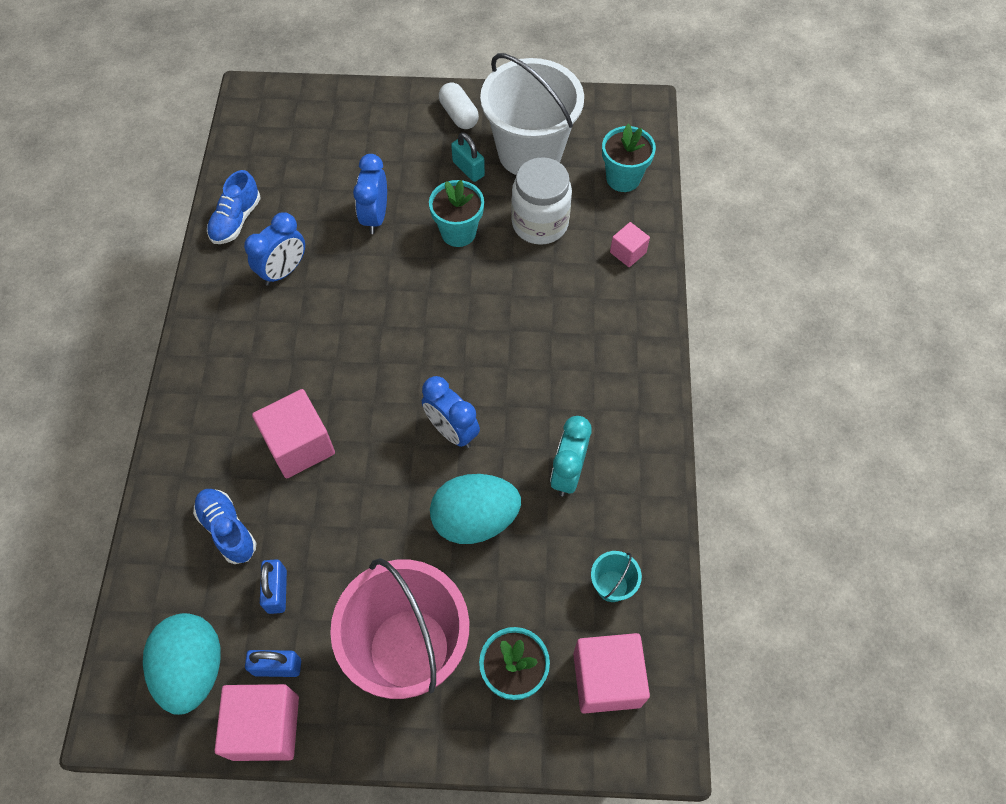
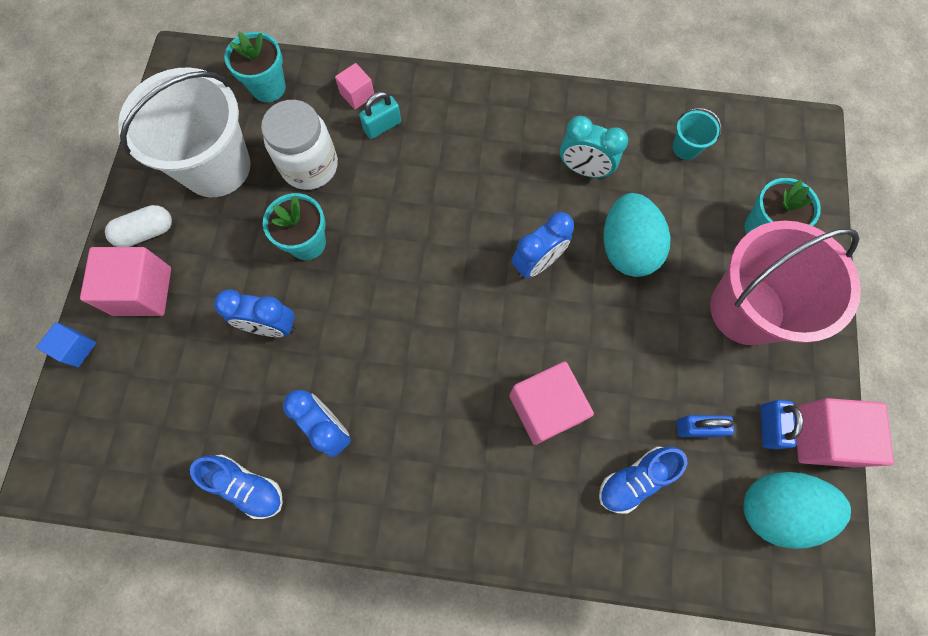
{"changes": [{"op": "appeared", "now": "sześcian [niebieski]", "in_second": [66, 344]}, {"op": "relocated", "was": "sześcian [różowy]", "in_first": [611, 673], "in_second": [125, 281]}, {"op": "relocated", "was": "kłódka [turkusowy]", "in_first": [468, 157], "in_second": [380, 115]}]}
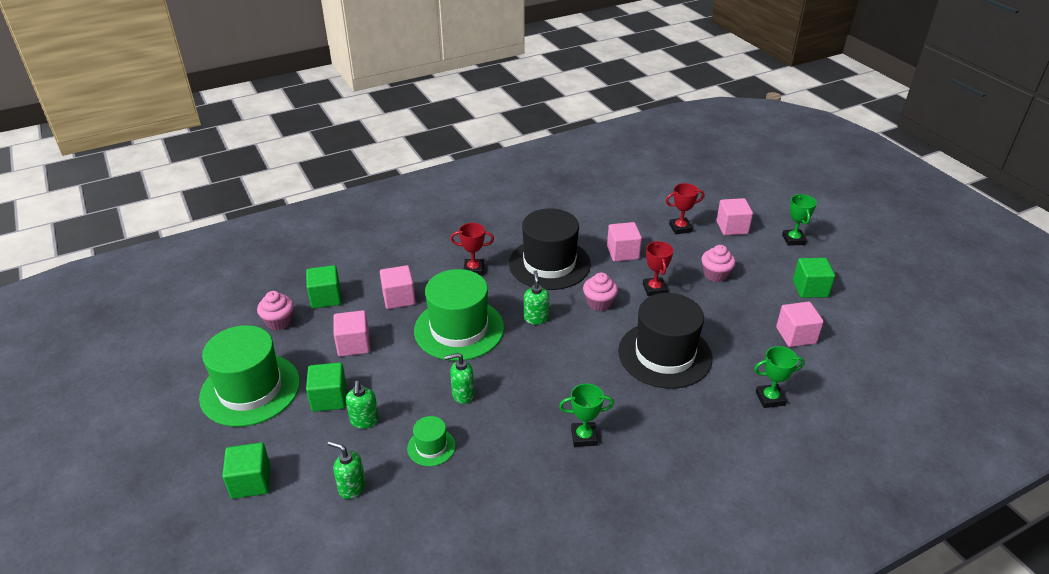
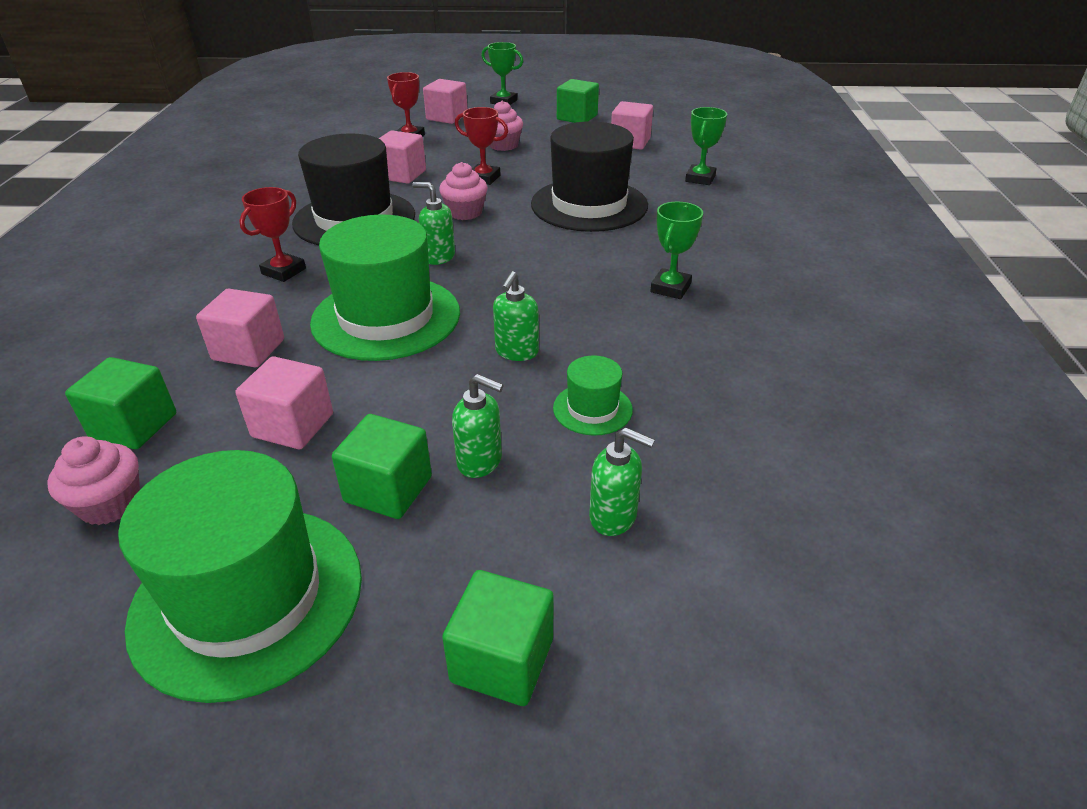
{"changes": [{"op": "spun", "was": "dozownik mydła [zielony]", "in_first": [347, 470], "in_second": [622, 482], "clockwise": -120}]}
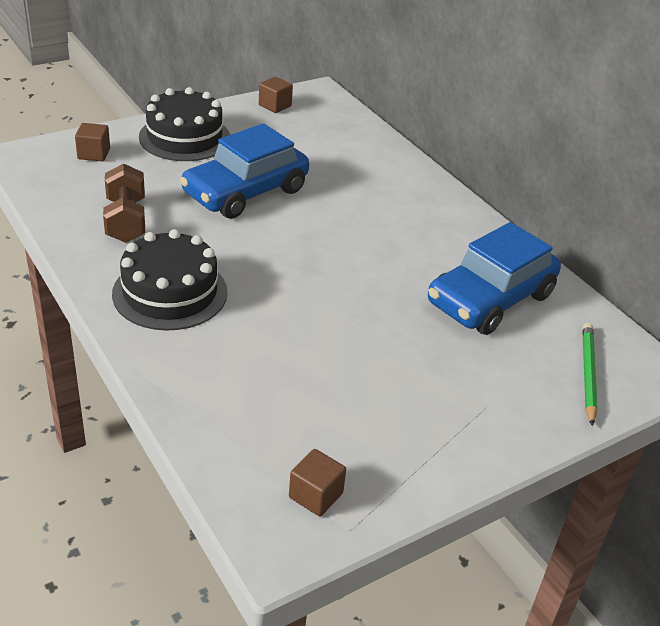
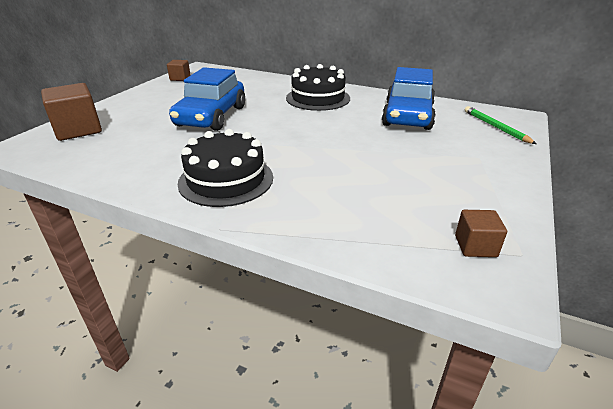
{"changes": [{"op": "size", "was": "sześcian [brązowy]", "in_first": [92, 142], "in_second": [71, 112], "ratio": 1.83}, {"op": "relocated", "was": "tort [czarny]", "in_first": [184, 124], "in_second": [318, 87]}, {"op": "missing", "was": "hantel [brązowy]", "in_first": [124, 203]}]}
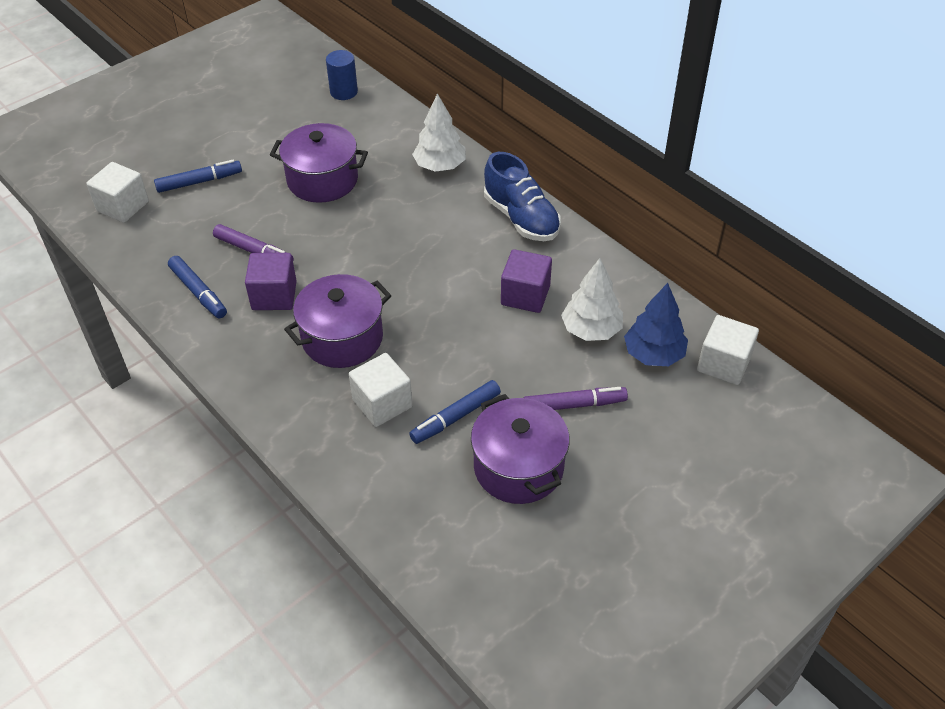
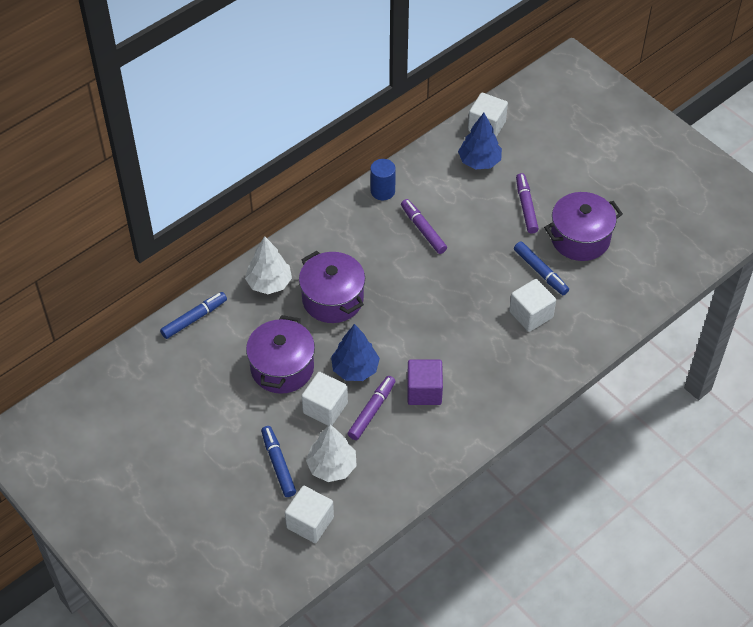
{"changes": [{"op": "relocated", "was": "flamaster [niebieski]", "in_first": [197, 287], "in_second": [193, 315]}, {"op": "relocated", "was": "garnek [fioletowy]", "in_first": [338, 321], "in_second": [332, 287]}, {"op": "appeared", "now": "sześcian [biały]", "in_second": [325, 398]}, {"op": "relocated", "was": "drzewko [biały]", "in_first": [592, 299], "in_second": [331, 453]}, {"op": "appeared", "now": "drzewko [niebieski]", "in_second": [355, 352]}, {"op": "relocated", "was": "walec [niebieski]", "in_first": [342, 75], "in_second": [383, 179]}, {"op": "exchanged", "was": "sześcian [fioletowy]", "now": "flamaster [fioletowy]", "in_first": [526, 281], "in_second": [424, 226]}, {"op": "missing", "was": "but [niebieski]", "in_first": [522, 196]}]}
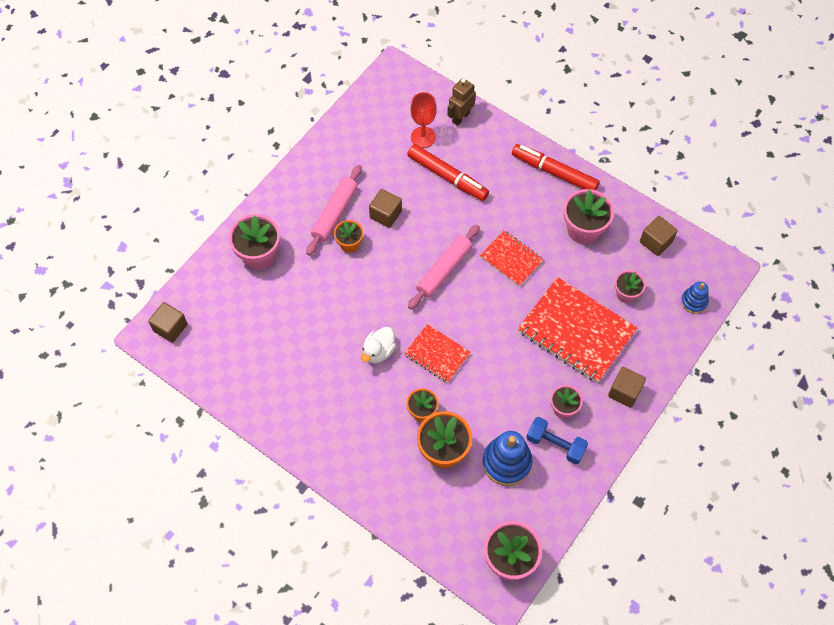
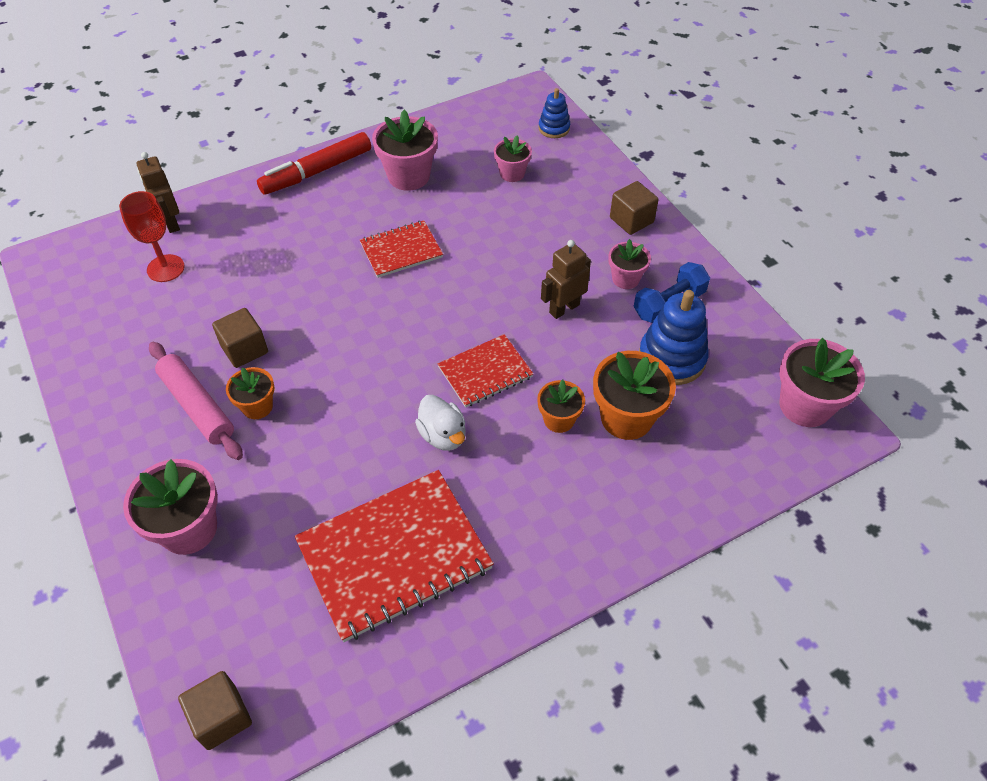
{"changes": [{"op": "relocated", "was": "zeszyt [czerwony]", "in_first": [578, 330], "in_second": [394, 556]}, {"op": "appeared", "now": "robot [brązowy]", "in_second": [566, 279]}, {"op": "missing", "was": "flamaster [czerwony]", "in_first": [448, 172]}, {"op": "missing", "was": "wałek do ciasta [różowy]", "in_first": [444, 267]}, {"op": "missing", "was": "sześcian [brązowy]", "in_first": [658, 236]}]}
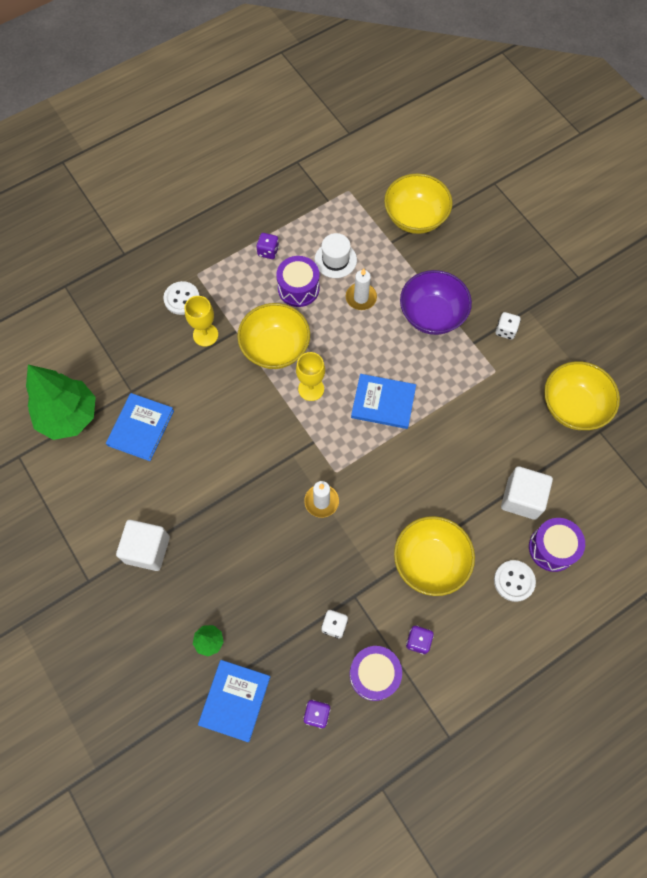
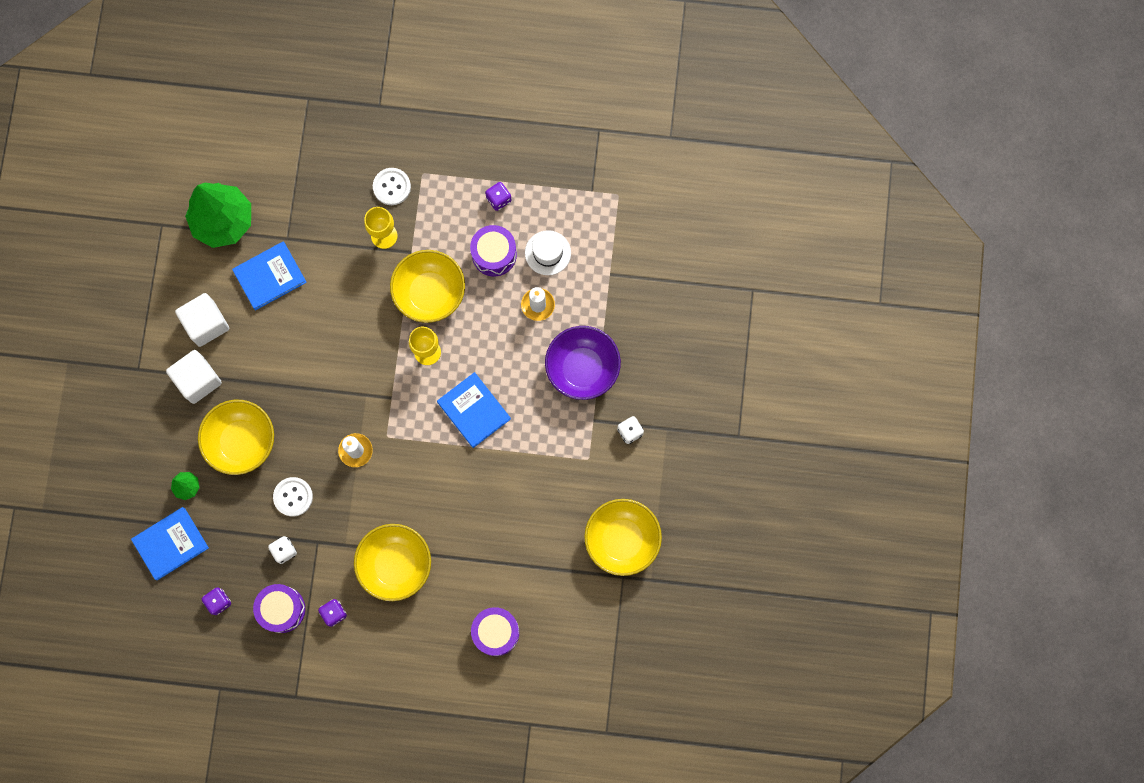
{"changes": [{"op": "relocated", "was": "sześcian [biały]", "in_first": [527, 493], "in_second": [202, 320]}, {"op": "relocated", "was": "miska [żółty]", "in_first": [418, 203], "in_second": [236, 437]}, {"op": "relocated", "was": "guzik [biały]", "in_first": [515, 581], "in_second": [293, 497]}]}
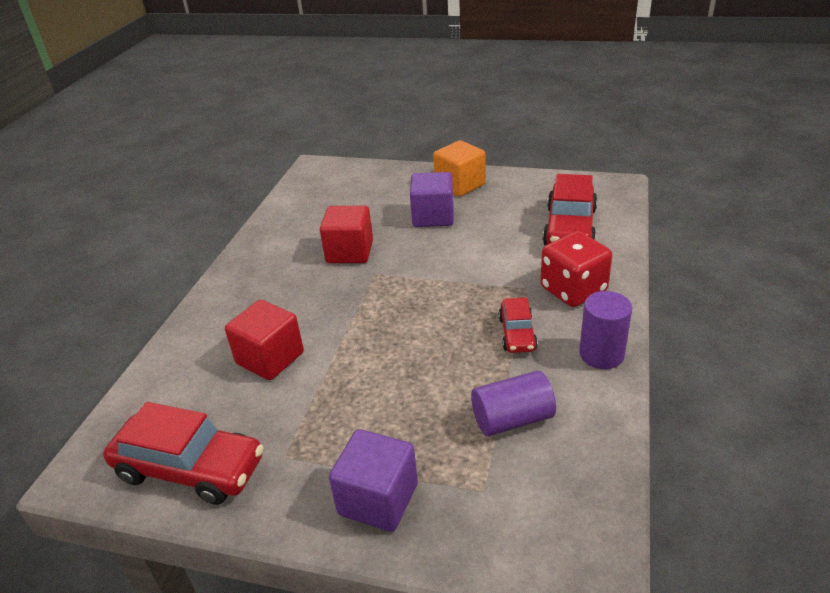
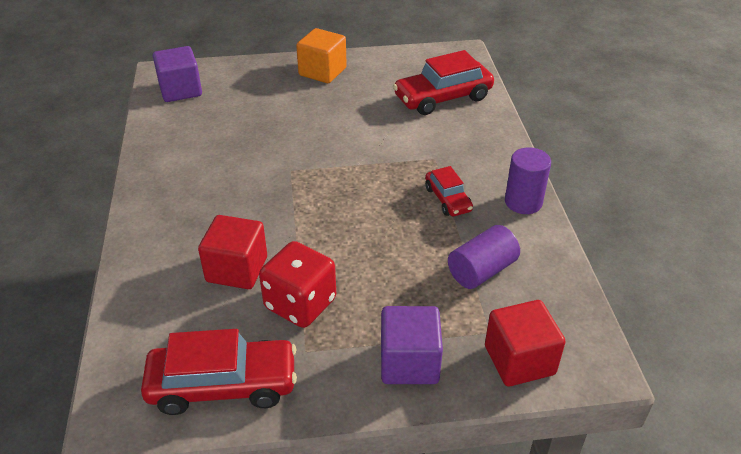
{"changes": [{"op": "relocated", "was": "sześcian [fioletowy]", "in_first": [432, 199], "in_second": [177, 74]}, {"op": "relocated", "was": "kostka do gry [czerwony]", "in_first": [576, 269], "in_second": [297, 284]}, {"op": "spun", "was": "samochód [czerwony]", "in_first": [569, 210], "in_second": [443, 82], "clockwise": 75}, {"op": "relocated", "was": "sześcian [czerwony]", "in_first": [346, 234], "in_second": [525, 343]}]}
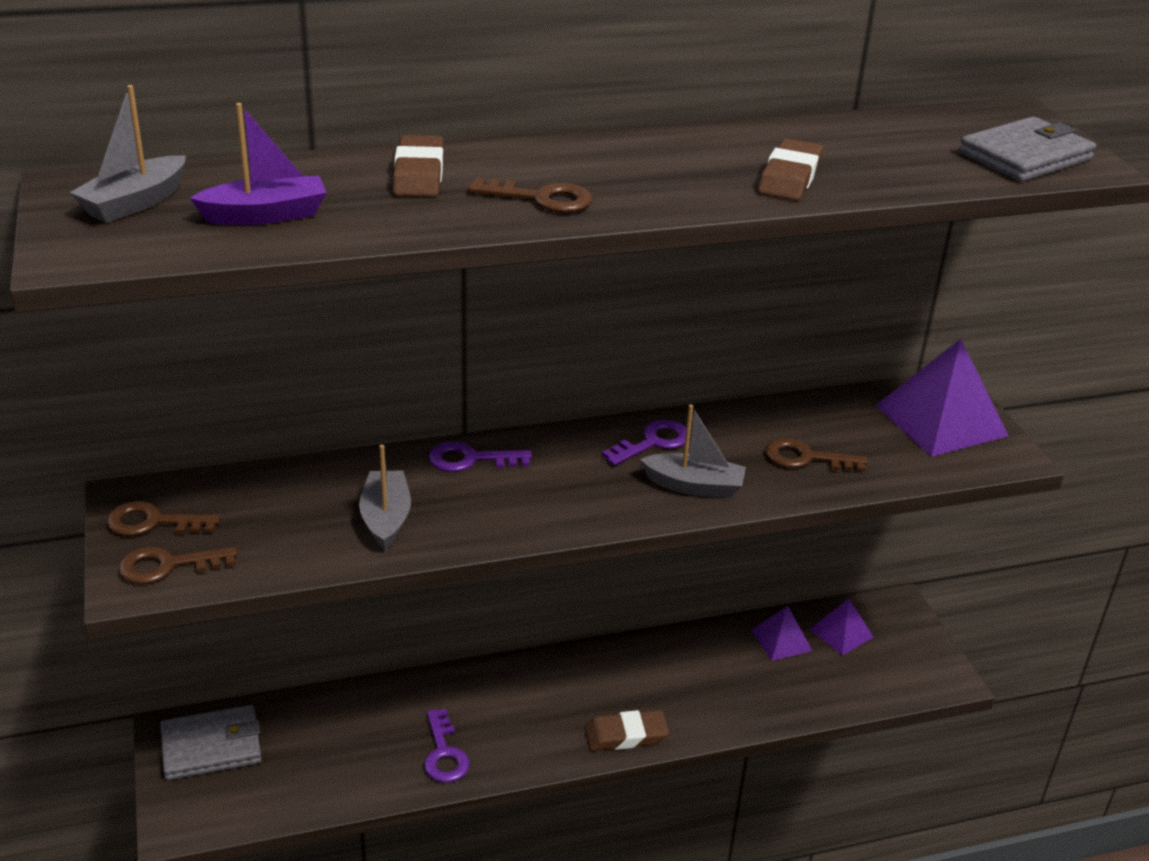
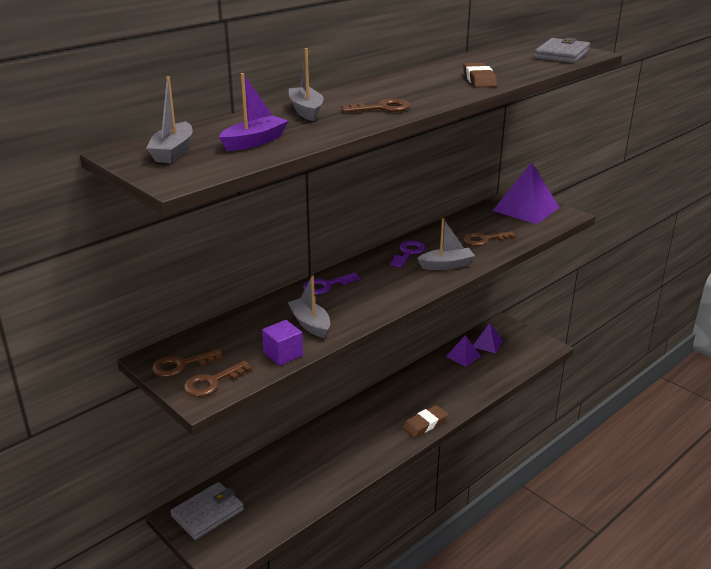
{"changes": [{"op": "appeared", "now": "sześcian [fioletowy]", "in_second": [282, 343]}, {"op": "exchanged", "was": "gumka do mazania [brązowy]", "now": "łódka [szary]", "in_first": [418, 166], "in_second": [306, 84]}, {"op": "missing", "was": "klucz [fioletowy]", "in_first": [447, 746]}]}
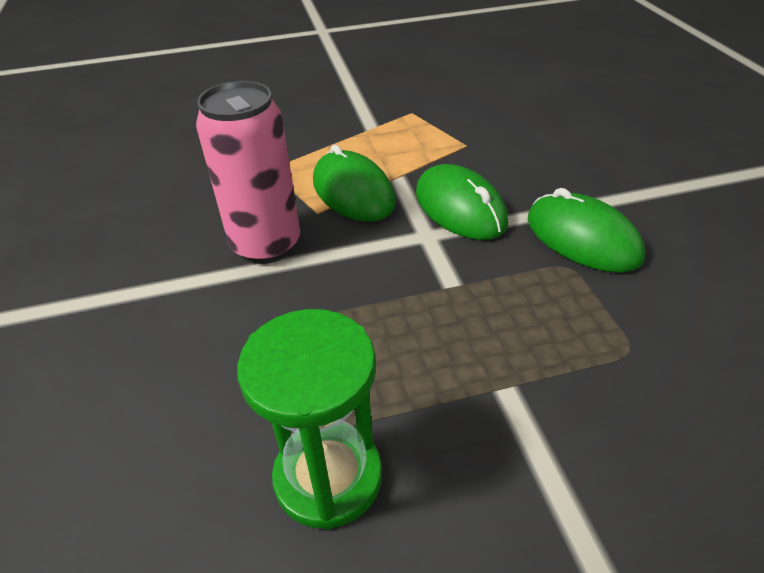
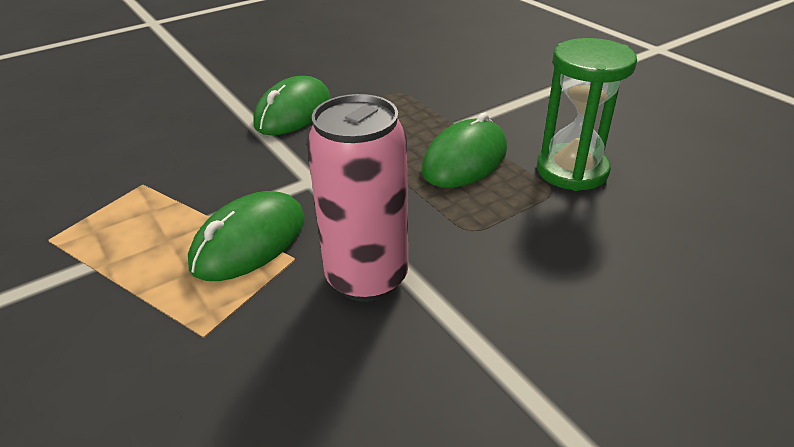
{"changes": [{"op": "relocated", "was": "myszka [zielony]", "in_first": [462, 202], "in_second": [464, 150]}]}
